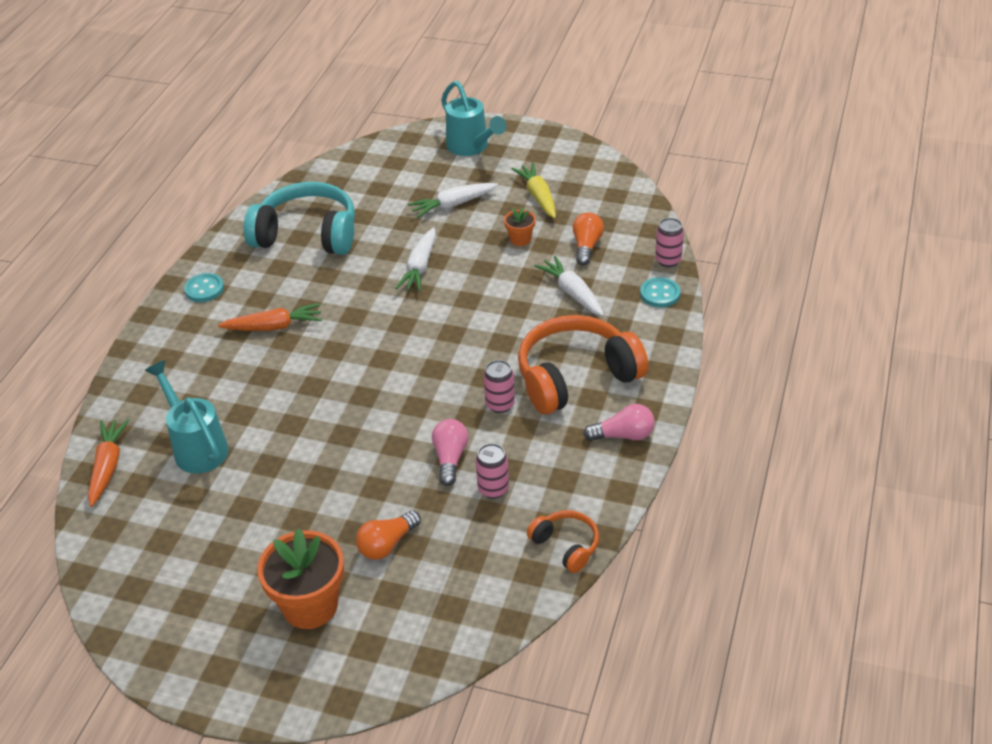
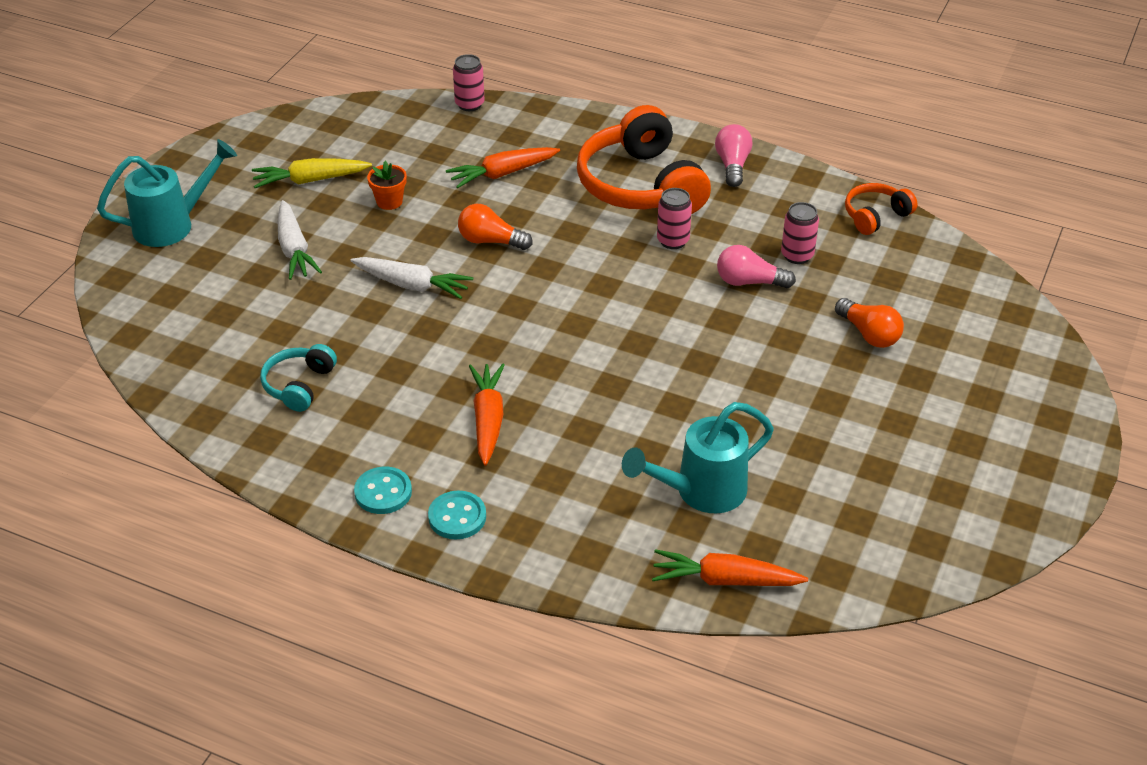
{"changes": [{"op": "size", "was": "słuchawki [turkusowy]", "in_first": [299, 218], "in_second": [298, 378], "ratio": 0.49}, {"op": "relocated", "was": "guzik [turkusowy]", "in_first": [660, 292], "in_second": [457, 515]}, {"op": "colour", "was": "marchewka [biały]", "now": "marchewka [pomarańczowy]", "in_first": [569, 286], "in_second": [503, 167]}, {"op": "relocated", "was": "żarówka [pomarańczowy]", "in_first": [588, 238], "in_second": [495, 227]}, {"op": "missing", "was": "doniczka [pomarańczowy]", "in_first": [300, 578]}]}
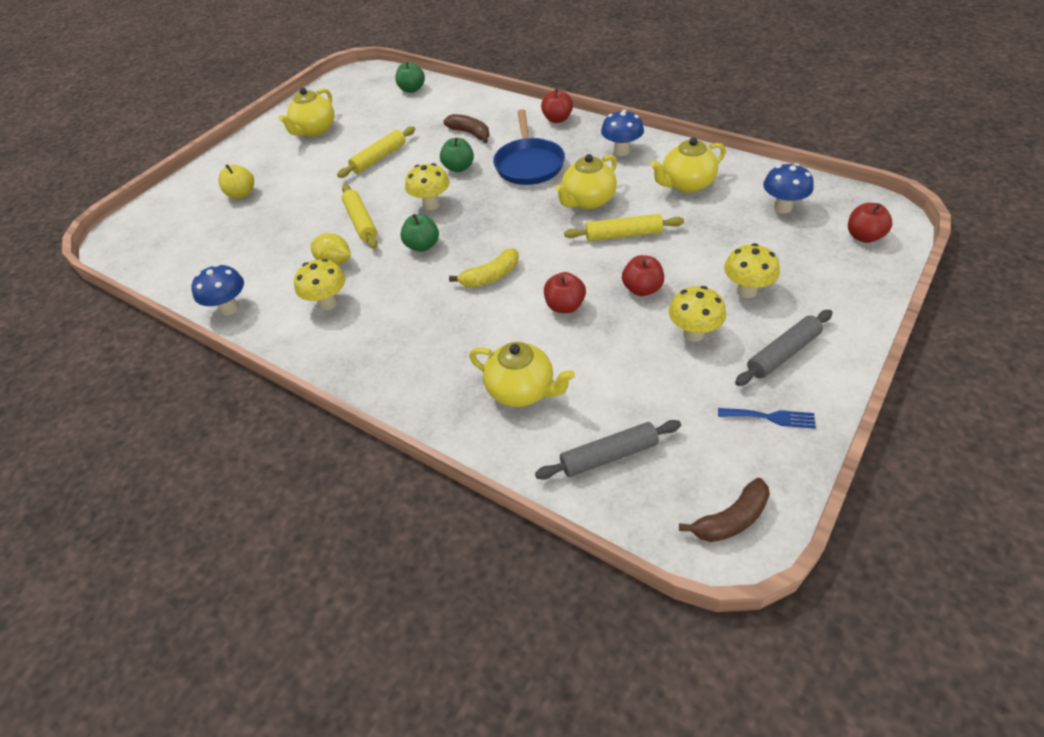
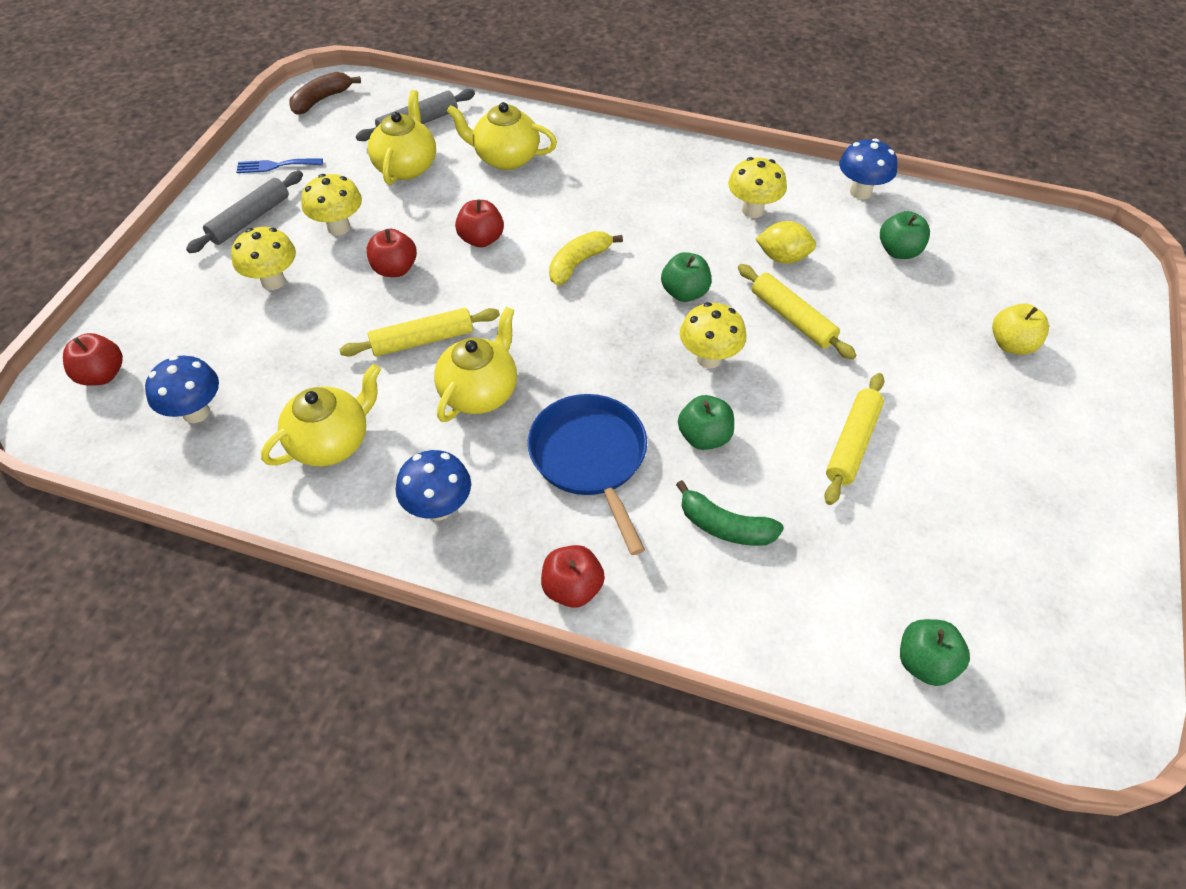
{"changes": [{"op": "relocated", "was": "imbryk [żółty]", "in_first": [306, 112], "in_second": [402, 137]}, {"op": "colour", "was": "banan [brązowy]", "now": "banan [zielony]", "in_first": [466, 128], "in_second": [730, 513]}, {"op": "appeared", "now": "jabłko [zielony]", "in_second": [905, 235]}]}
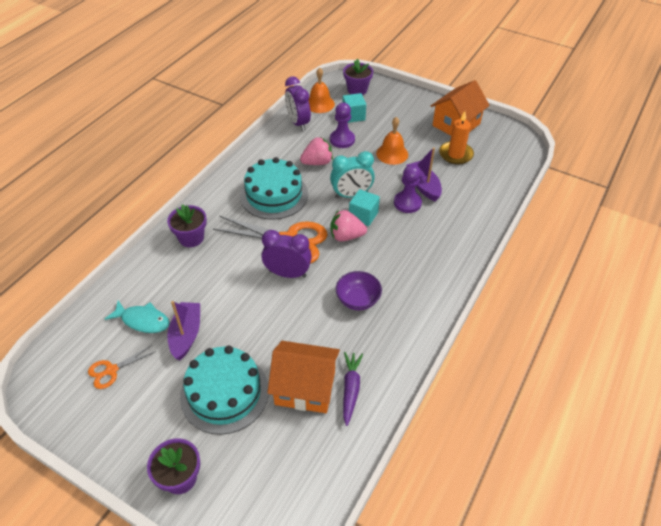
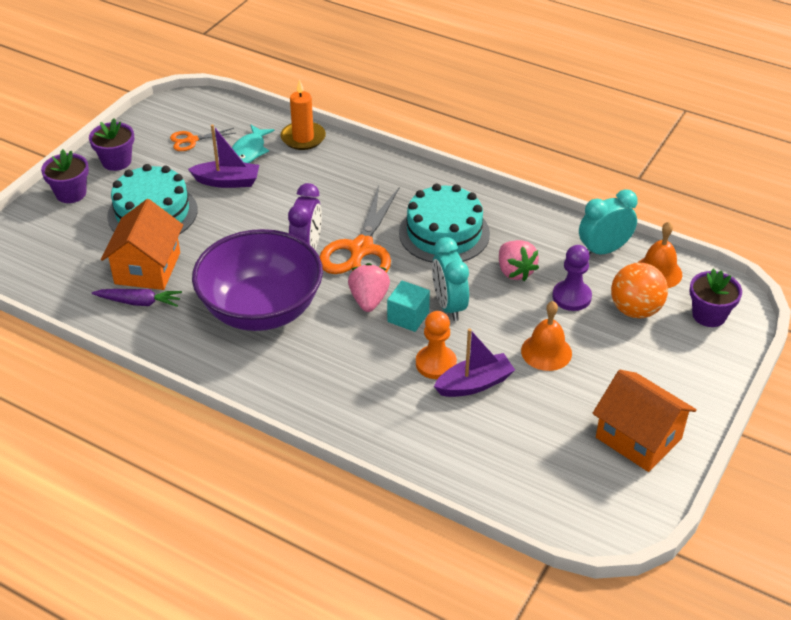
{"changes": [{"op": "relocated", "was": "doniczka [fioletowy]", "in_first": [187, 225], "in_second": [111, 144]}, {"op": "spun", "was": "nożyczki [pomarańczowy]", "in_first": [121, 367], "in_second": [203, 139], "clockwise": -75}, {"op": "size", "was": "miska [fioletowy]", "in_first": [359, 290], "in_second": [257, 280], "ratio": 2.26}, {"op": "relocated", "was": "świeca [pomarańczowy]", "in_first": [456, 138], "in_second": [303, 114]}, {"op": "colour", "was": "pionek [fioletowy]", "now": "pionek [pomarańczowy]", "in_first": [408, 189], "in_second": [436, 345]}, {"op": "colour", "was": "budzik [fioletowy]", "now": "budzik [turkusowy]", "in_first": [298, 104], "in_second": [608, 222]}, {"op": "exchanged", "was": "sześcian [turkusowy]", "now": "piłka [pomarańczowy]", "in_first": [354, 108], "in_second": [639, 290]}]}
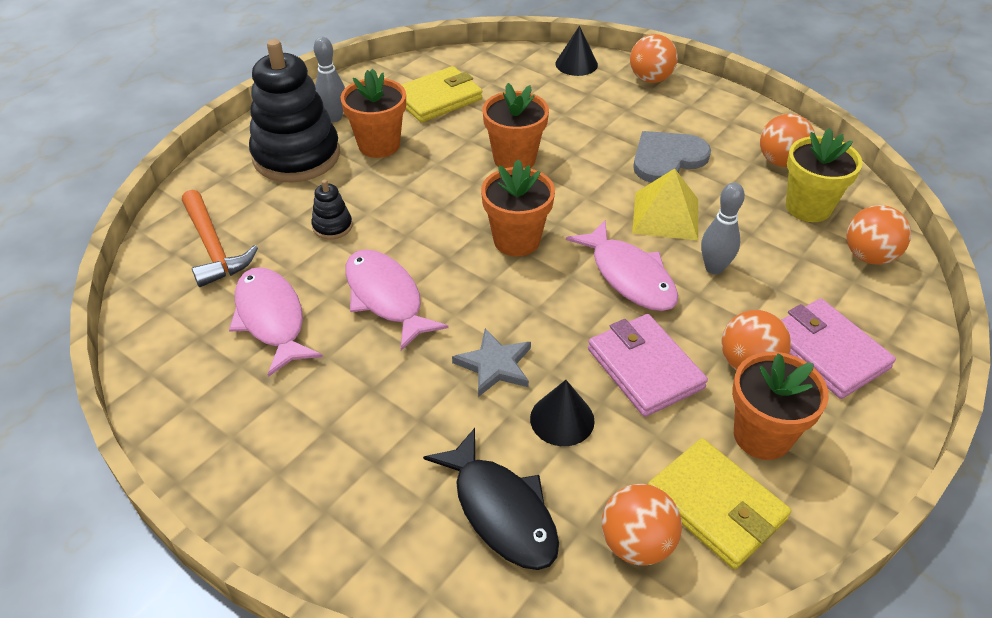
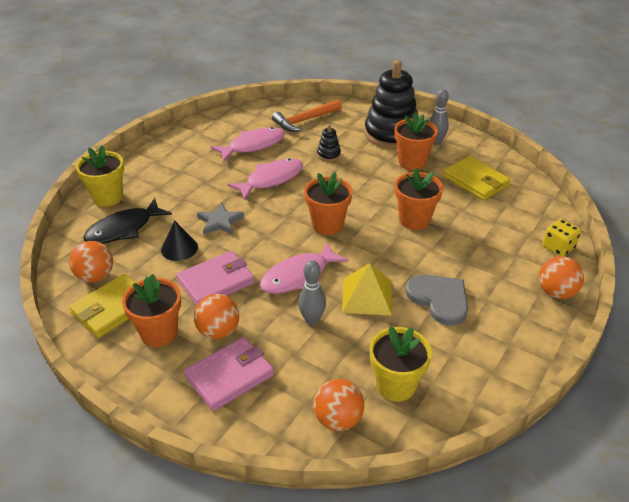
{"changes": [{"op": "appeared", "now": "doniczka [żółty]", "in_second": [100, 176]}, {"op": "exchanged", "was": "stożek [czarny]", "now": "kostka do gry [żółty]", "in_first": [576, 51], "in_second": [561, 237]}, {"op": "missing", "was": "piłka [pomarańczowy]", "in_first": [787, 140]}]}
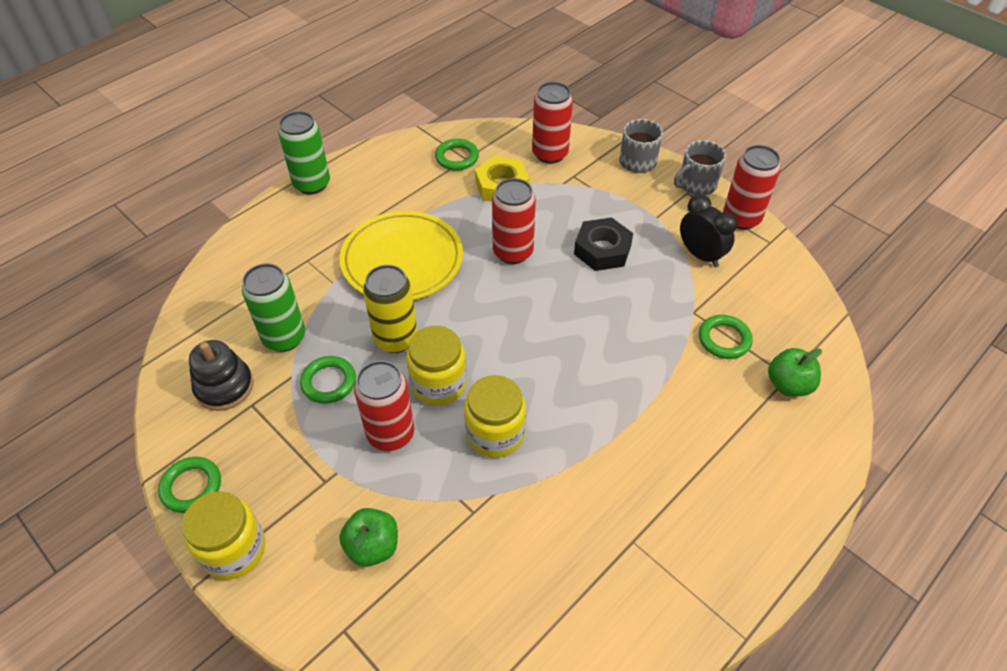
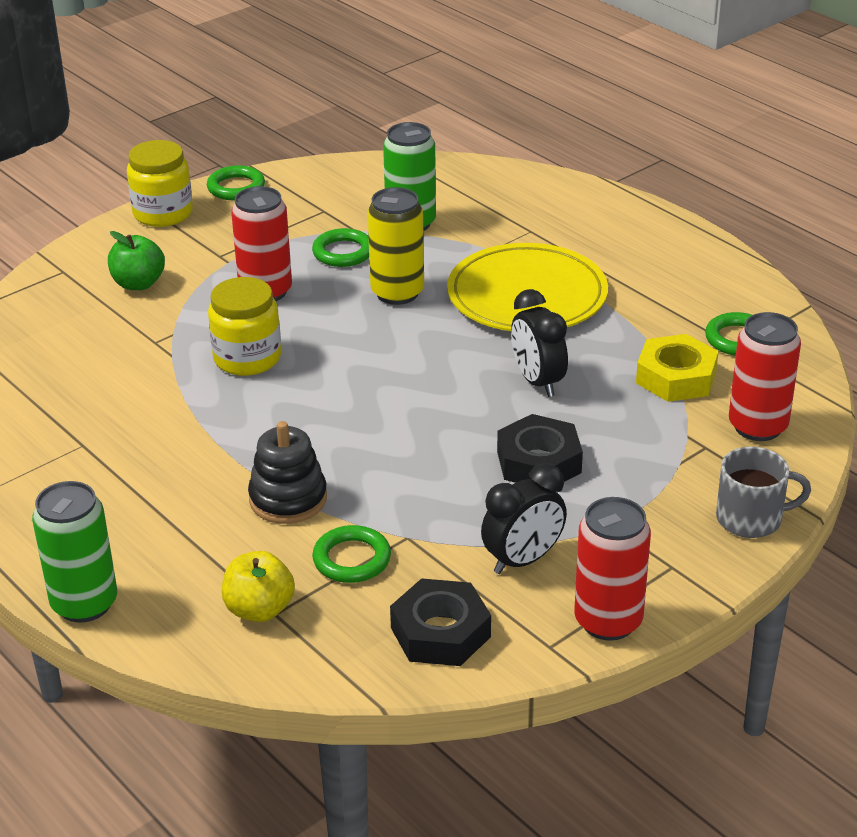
{"changes": [{"op": "relocated", "was": "puszka [zielony]", "in_first": [304, 152], "in_second": [74, 552]}, {"op": "colour", "was": "jabłko [zielony]", "now": "jabłko [żółty]", "in_first": [795, 372], "in_second": [258, 586]}, {"op": "relocated", "was": "zabawka nakładanka [czarny]", "in_first": [221, 375], "in_second": [287, 472]}, {"op": "appeared", "now": "nakrętka [czarny]", "in_second": [440, 622]}, {"op": "exchanged", "was": "puszka [czerwony]", "now": "budzik [czarny]", "in_first": [514, 221], "in_second": [539, 343]}, {"op": "missing", "was": "słoik [żółty]", "in_first": [436, 365]}, {"op": "missing", "was": "kubek [szary]", "in_first": [700, 167]}]}
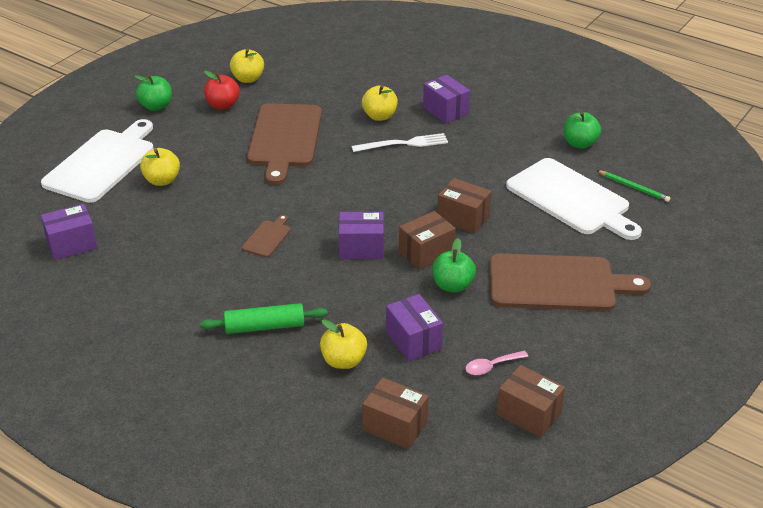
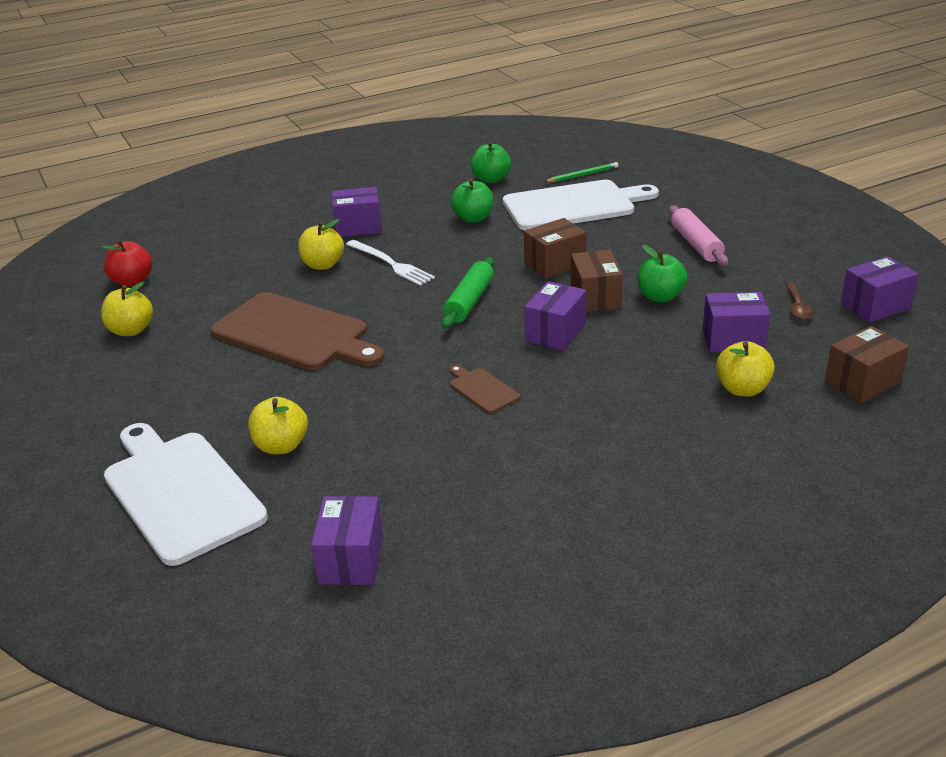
{"changes": [{"op": "relocated", "was": "jabłko [czerwony]", "in_first": [222, 90], "in_second": [126, 263]}, {"op": "spun", "was": "widelec [biały]", "in_first": [400, 142], "in_second": [390, 263], "clockwise": 120}, {"op": "relocated", "was": "wałek do ciasta [zielony]", "in_first": [264, 318], "in_second": [468, 293]}, {"op": "relocated", "was": "jabłko [zielony]", "in_first": [153, 93], "in_second": [472, 201]}, {"op": "exchanged", "was": "deska do krojenia [brązowy]", "now": "wałek do ciasta [różowy]", "in_first": [570, 282], "in_second": [698, 236]}, {"op": "colour", "was": "łyżka [różowy]", "now": "łyżka [brązowy]", "in_first": [496, 363], "in_second": [799, 301]}, {"op": "colour", "was": "pudełko [brązowy]", "now": "pudełko [fioletowy]", "in_first": [531, 401], "in_second": [880, 289]}]}
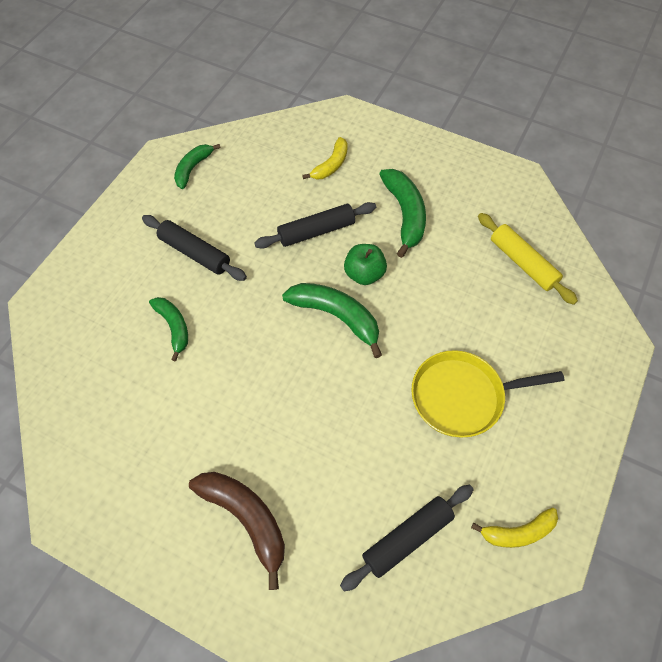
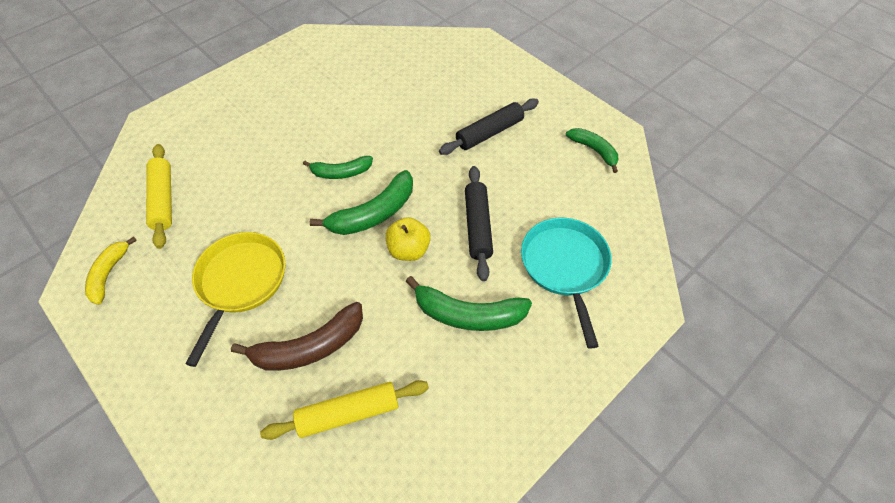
{"changes": [{"op": "colour", "was": "wałek do ciasta [czarny]", "now": "wałek do ciasta [żółty]", "in_first": [407, 538], "in_second": [159, 196]}, {"op": "relocated", "was": "banan [brązowy]", "in_first": [237, 531], "in_second": [297, 336]}, {"op": "relocated", "was": "banan [zielony]", "in_first": [168, 329], "in_second": [338, 167]}, {"op": "colour", "was": "jabłko [zielony]", "now": "jabłko [żółty]", "in_first": [365, 264], "in_second": [408, 239]}, {"op": "exchanged", "was": "banan [żółty]", "now": "patelnia [turkusowy]", "in_first": [325, 158], "in_second": [566, 283]}]}
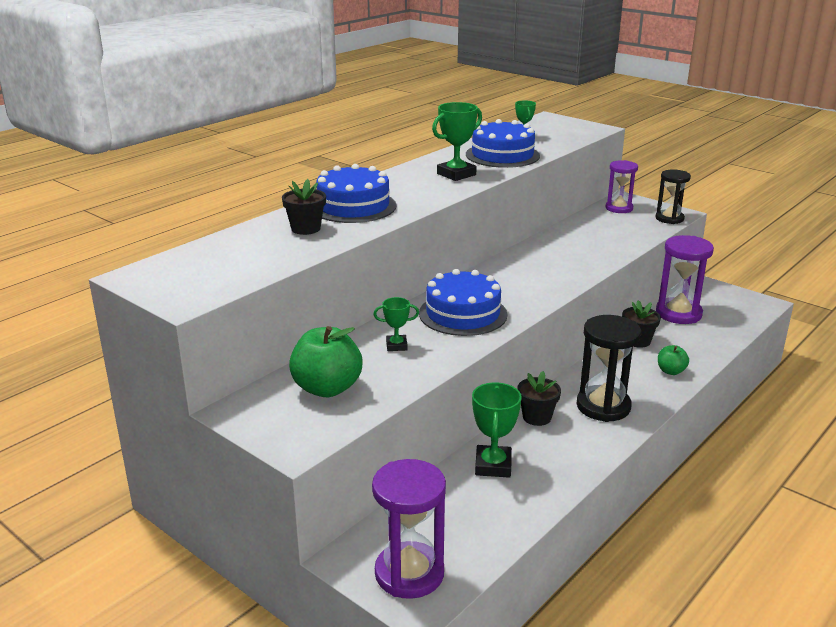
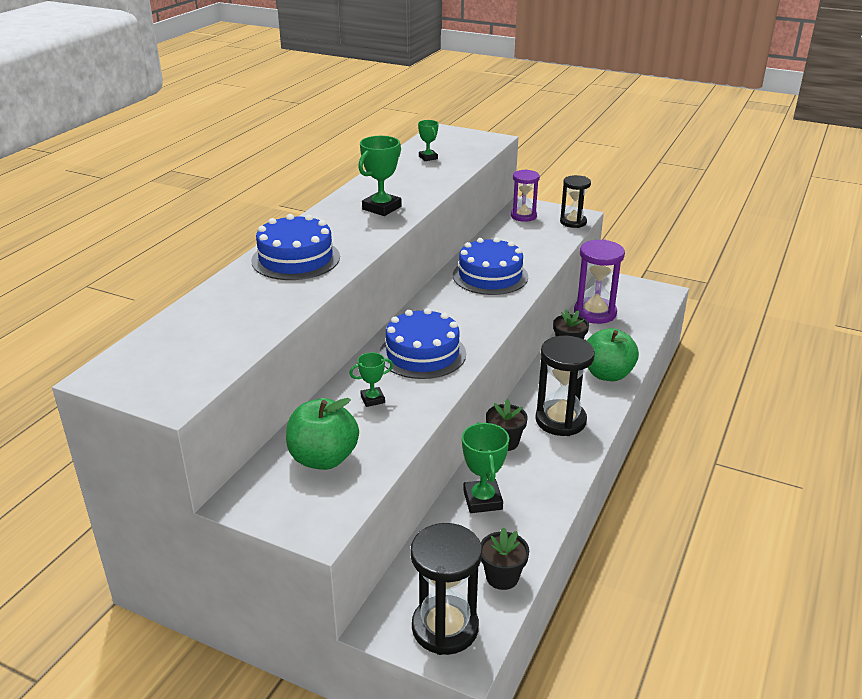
{"changes": [{"op": "colour", "was": "klepsydra [fioletowy]", "now": "klepsydra [czarny]", "in_first": [409, 529], "in_second": [446, 589]}, {"op": "relocated", "was": "tort [niebieski]", "in_first": [503, 143], "in_second": [490, 266]}, {"op": "relocated", "was": "doniczka [czarny]", "in_first": [304, 207], "in_second": [505, 558]}, {"op": "size", "was": "jabłko [zielony]", "in_first": [673, 360], "in_second": [613, 354], "ratio": 1.89}]}
